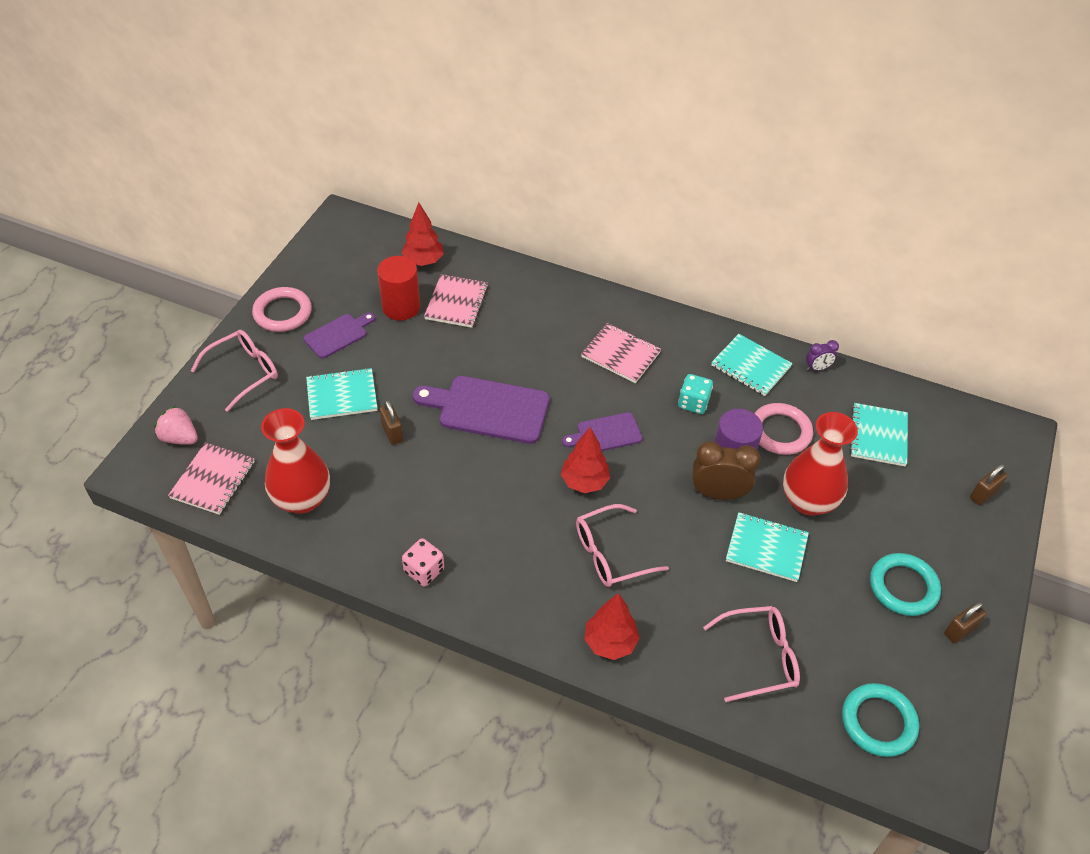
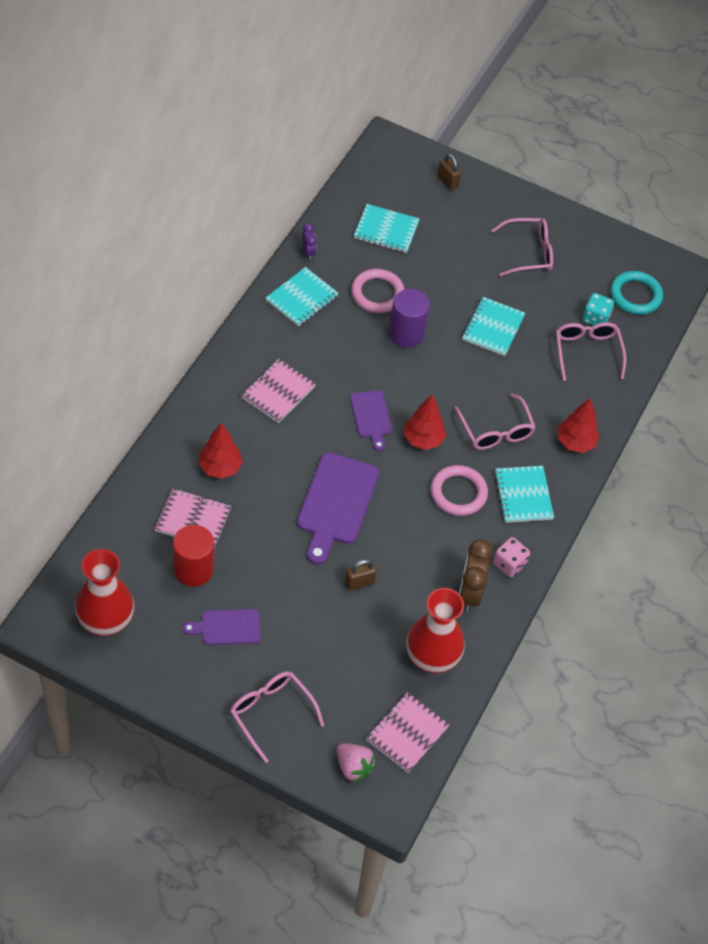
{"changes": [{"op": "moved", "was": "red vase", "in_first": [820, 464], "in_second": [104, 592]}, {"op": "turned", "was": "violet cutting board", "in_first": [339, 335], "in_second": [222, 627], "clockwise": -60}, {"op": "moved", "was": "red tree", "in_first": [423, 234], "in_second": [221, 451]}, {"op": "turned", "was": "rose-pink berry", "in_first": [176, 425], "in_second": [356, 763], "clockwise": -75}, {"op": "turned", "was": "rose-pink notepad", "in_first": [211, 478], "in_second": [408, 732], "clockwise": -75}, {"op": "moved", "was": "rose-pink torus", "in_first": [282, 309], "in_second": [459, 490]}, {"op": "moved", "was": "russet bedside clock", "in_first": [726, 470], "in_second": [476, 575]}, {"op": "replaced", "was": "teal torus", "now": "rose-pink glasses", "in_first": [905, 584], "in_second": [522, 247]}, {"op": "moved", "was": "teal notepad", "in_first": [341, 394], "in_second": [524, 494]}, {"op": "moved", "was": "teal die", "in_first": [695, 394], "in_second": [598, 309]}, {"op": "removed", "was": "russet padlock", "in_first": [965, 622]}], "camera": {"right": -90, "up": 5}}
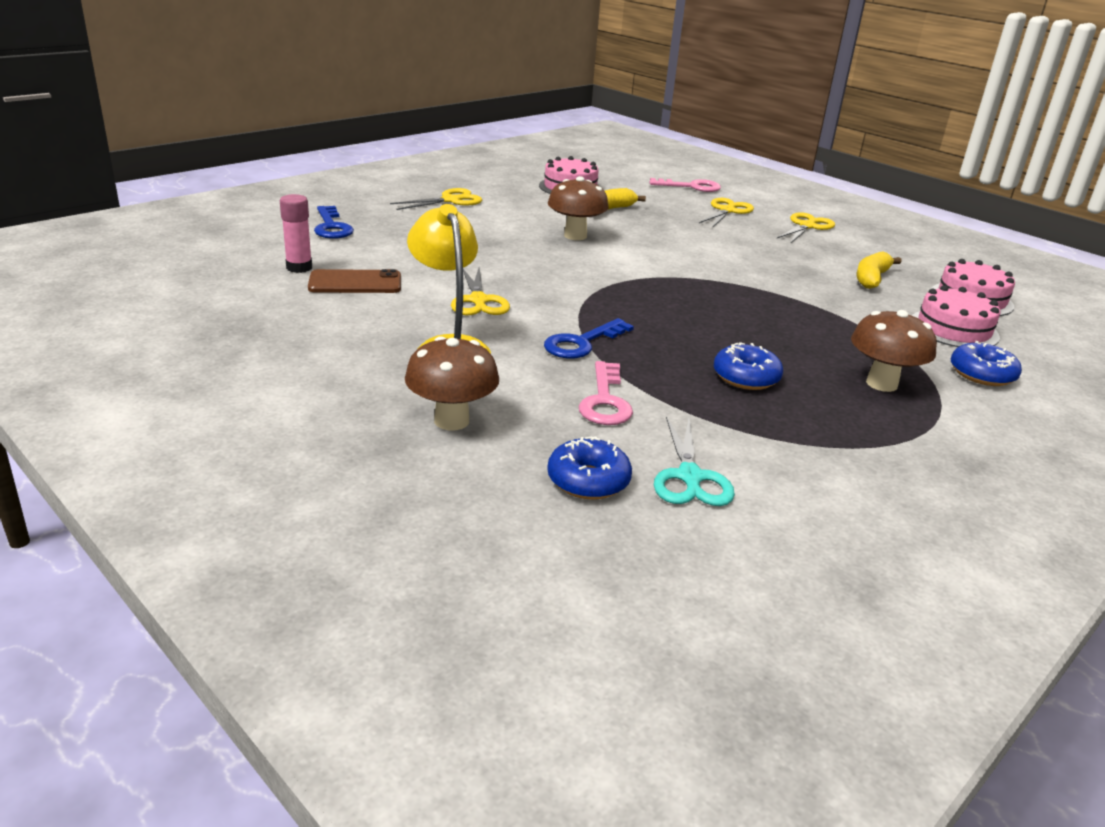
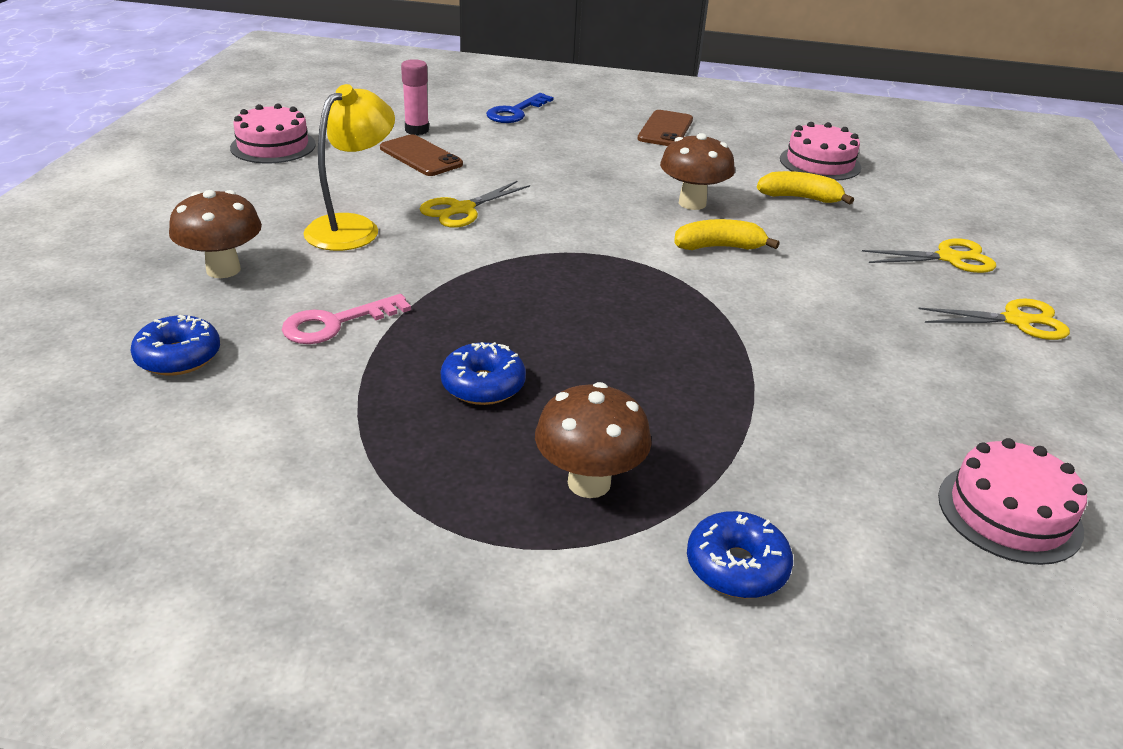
{"changes": [{"op": "moved", "was": "rose-pink gateau", "in_first": [956, 316], "in_second": [273, 133]}, {"op": "replaced", "was": "bright yellow pair of scissors", "now": "russet phone", "in_first": [436, 199], "in_second": [665, 128]}, {"op": "moved", "was": "bright yellow banana", "in_first": [879, 270], "in_second": [727, 234]}, {"op": "removed", "was": "royal blue key", "in_first": [589, 338]}, {"op": "removed", "was": "rose-pink key", "in_first": [685, 185]}, {"op": "removed", "was": "teal pair of scissors", "in_first": [694, 461]}], "camera": {"right": 55, "up": 5}}
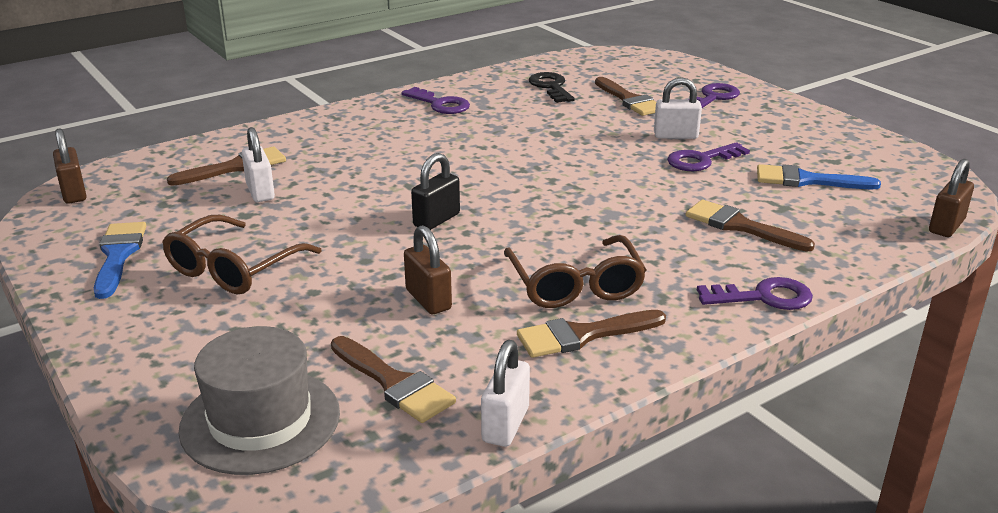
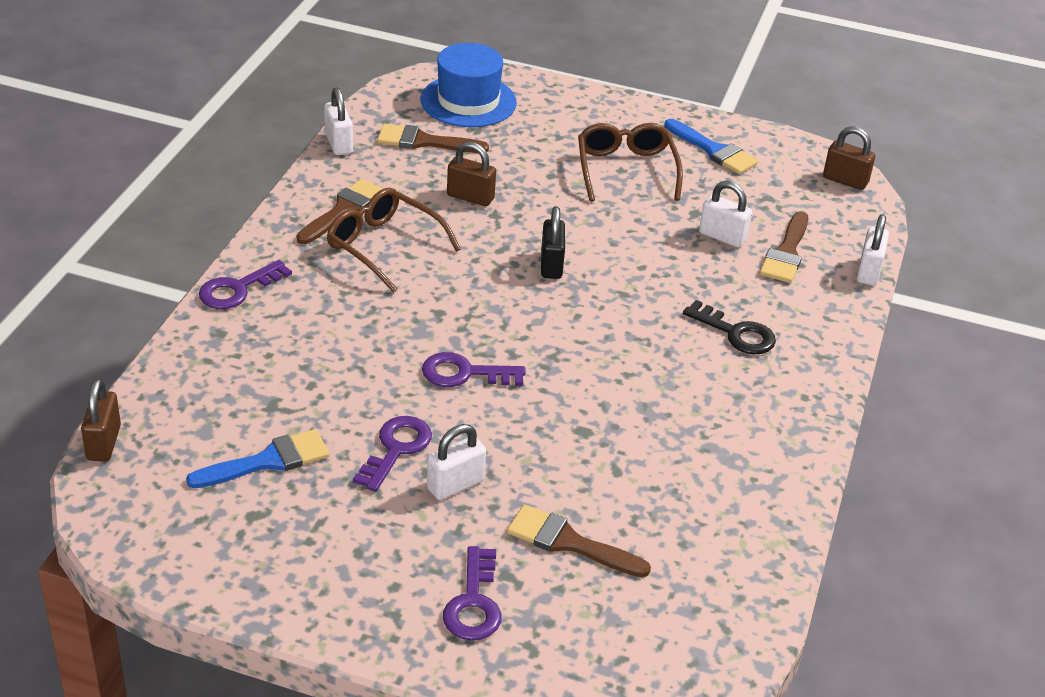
{"changes": [{"op": "recoloured", "was": "grey top hat", "now": "royal blue top hat", "in_first": [259, 400], "in_second": [469, 85]}, {"op": "moved", "was": "violet key", "in_first": [435, 100], "in_second": [474, 369]}, {"op": "moved", "was": "black key", "in_first": [552, 87], "in_second": [729, 327]}, {"op": "added", "now": "white padlock", "in_second": [873, 250]}, {"op": "removed", "was": "russet paint brush", "in_first": [750, 226]}], "camera": {"right": 140, "up": 10}}
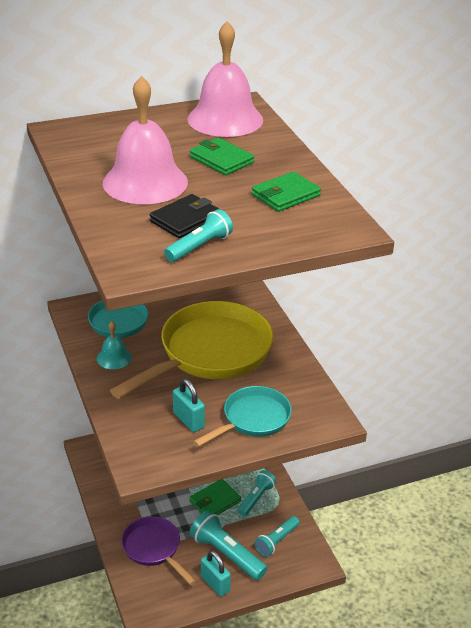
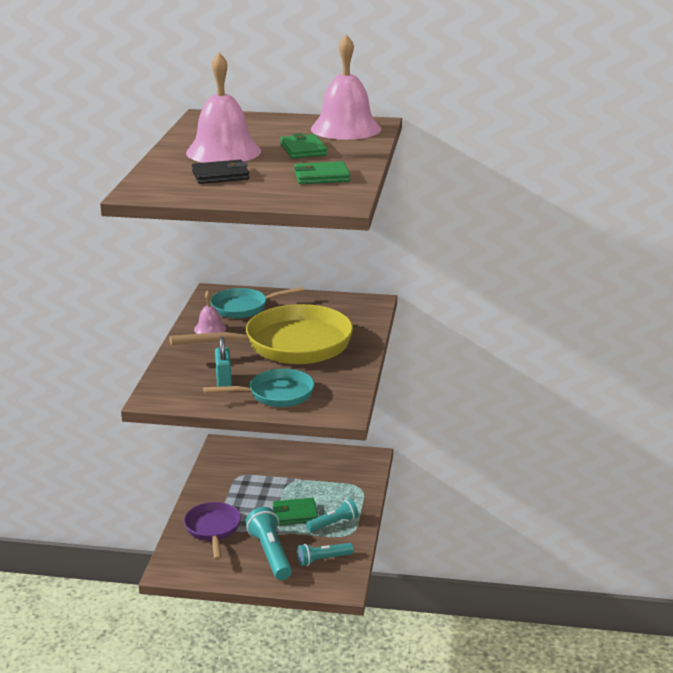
{"changes": [{"op": "recoloured", "was": "teal school bell", "now": "rose-pink school bell", "in_first": [114, 345], "in_second": [210, 312]}, {"op": "removed", "was": "teal flashlight", "in_first": [198, 235]}, {"op": "removed", "was": "teal padlock", "in_first": [216, 573]}], "camera": {"right": 30, "up": -10}}
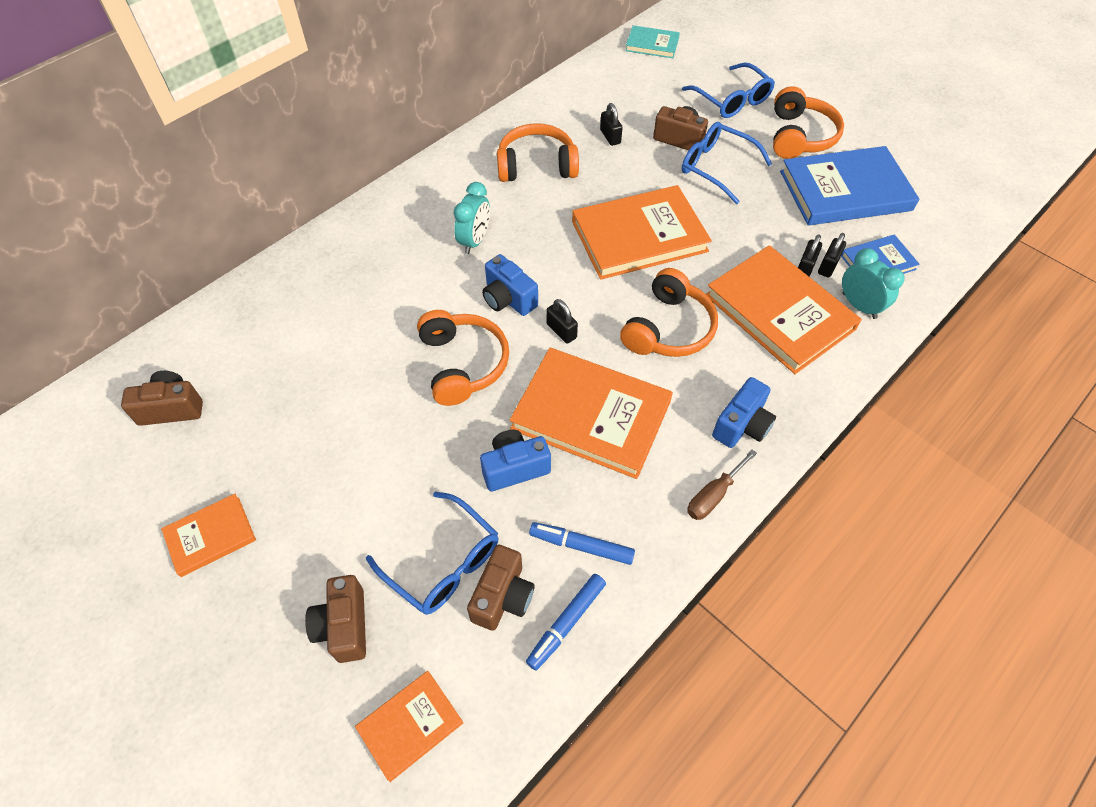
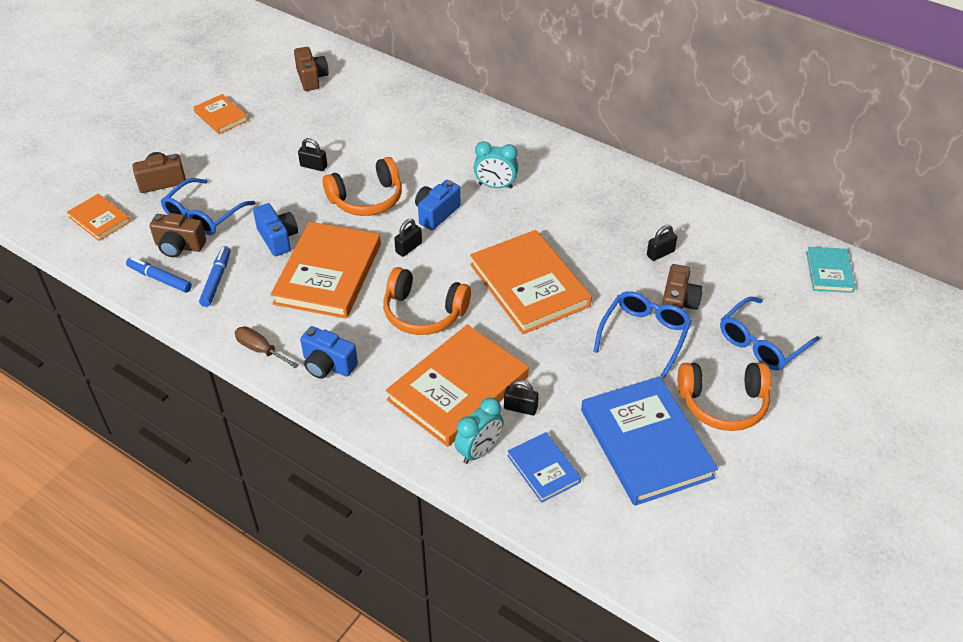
{"changes": [{"op": "moved", "was": "black padlock", "in_first": [832, 255], "in_second": [312, 154]}, {"op": "removed", "was": "orange headset", "in_first": [538, 152]}], "camera": {"right": 80, "up": -10}}
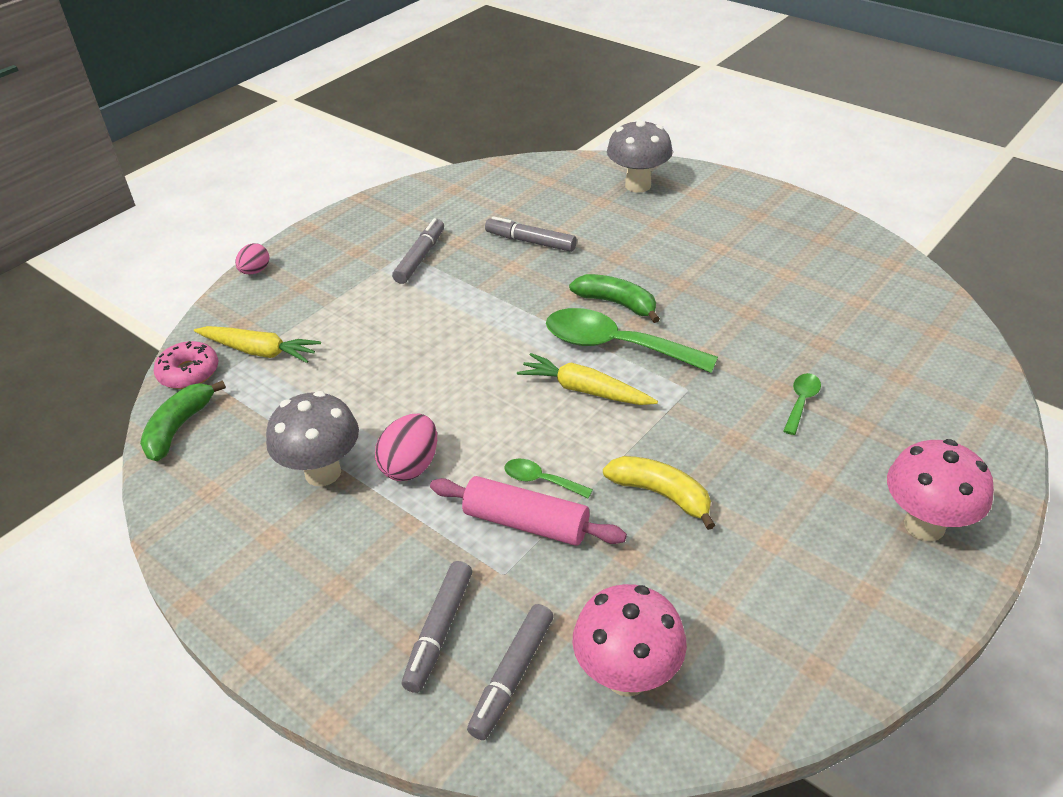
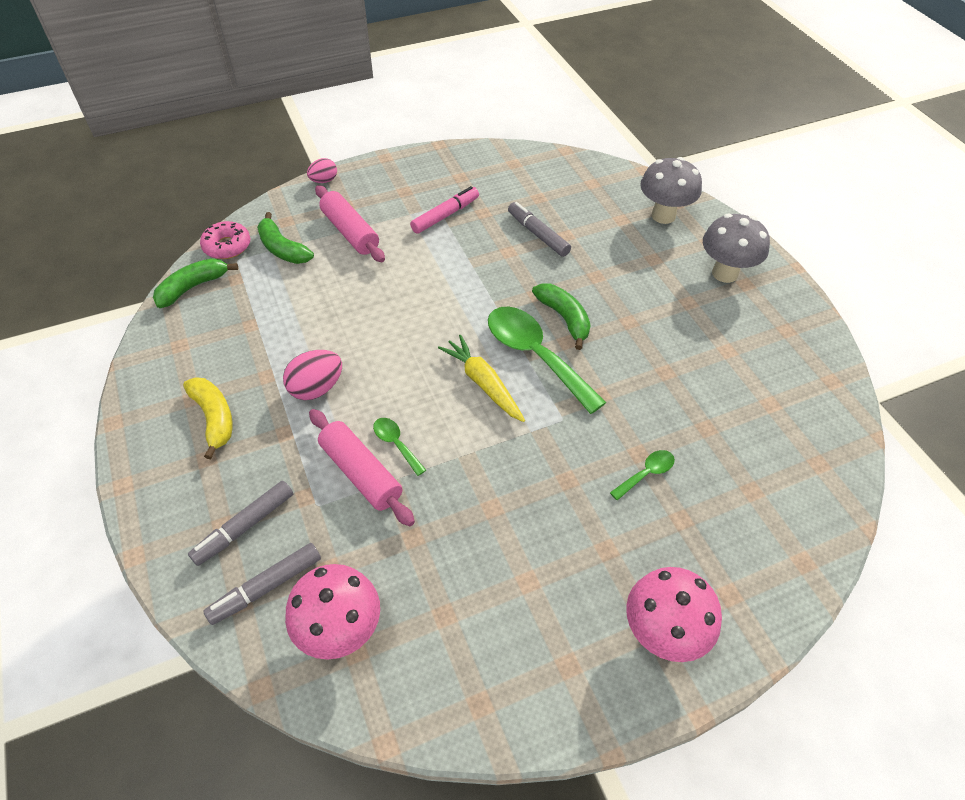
{"changes": [{"op": "moved", "was": "bright yellow banana", "in_first": [659, 493], "in_second": [208, 418]}, {"op": "replaced", "was": "bright yellow carrot", "now": "green banana", "in_first": [257, 344], "in_second": [285, 238]}, {"op": "added", "now": "rose-pink pastry roller", "in_second": [350, 223]}, {"op": "recoloured", "was": "grey felt pen", "now": "rose-pink felt pen", "in_first": [418, 251], "in_second": [444, 210]}, {"op": "moved", "was": "grey fungus", "in_first": [312, 438], "in_second": [736, 248]}], "camera": {"right": 25, "up": 10}}
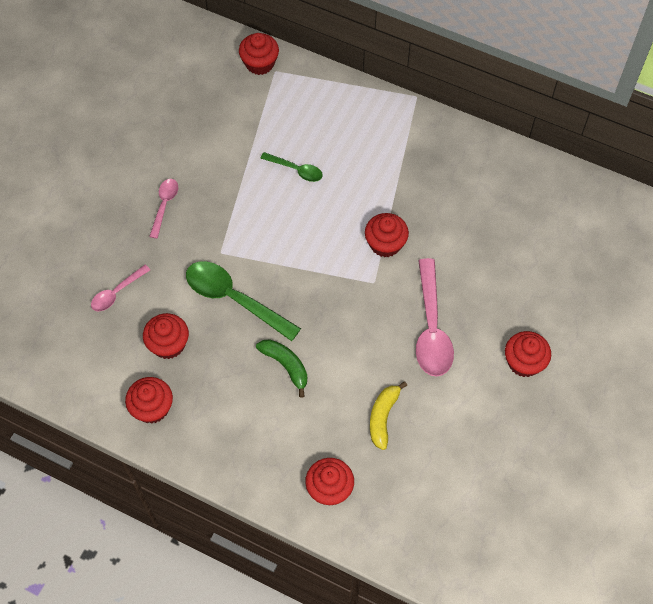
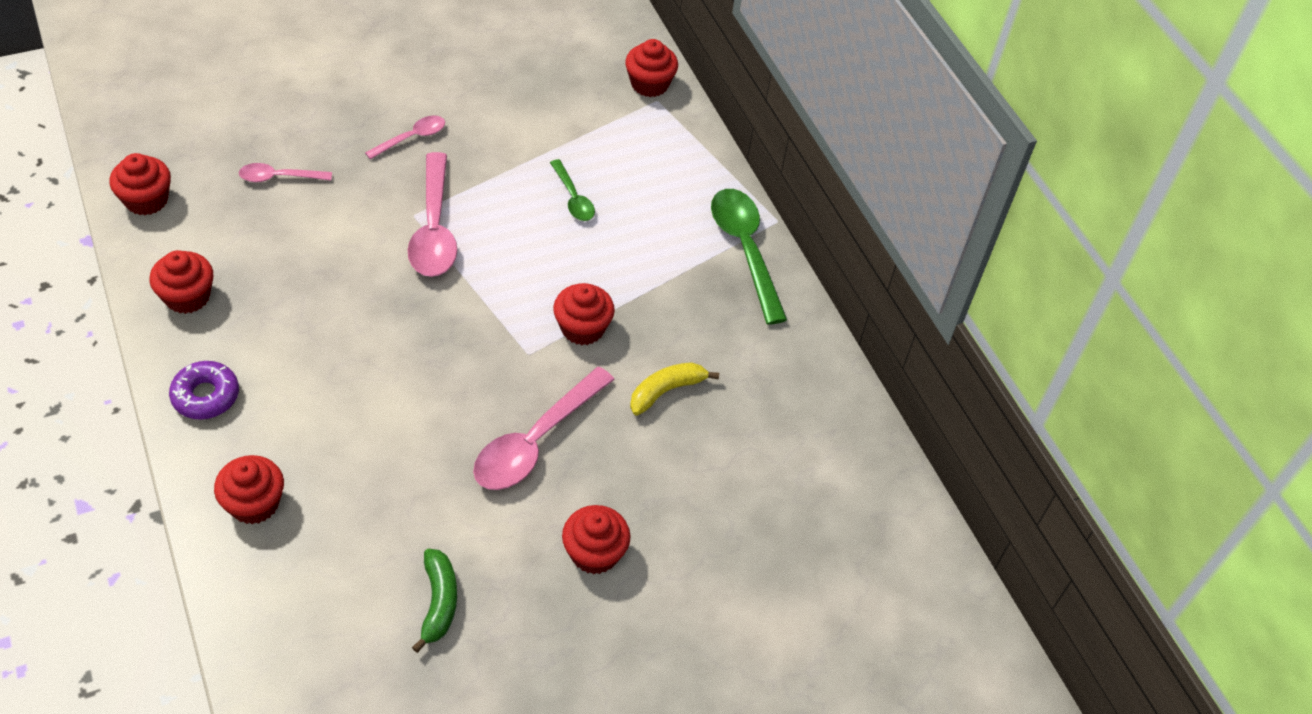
{"changes": [{"op": "moved", "was": "red muffin", "in_first": [166, 336], "in_second": [140, 184]}, {"op": "added", "now": "violet doughnut", "in_second": [204, 390]}, {"op": "added", "now": "rose-pink tablespoon", "in_second": [432, 214]}, {"op": "moved", "was": "green banana", "in_first": [281, 368], "in_second": [434, 601]}, {"op": "moved", "was": "bright yellow banana", "in_first": [388, 415], "in_second": [674, 389]}, {"op": "moved", "was": "green tablespoon", "in_first": [243, 301], "in_second": [749, 257]}], "camera": {"right": 35, "up": -10}}
